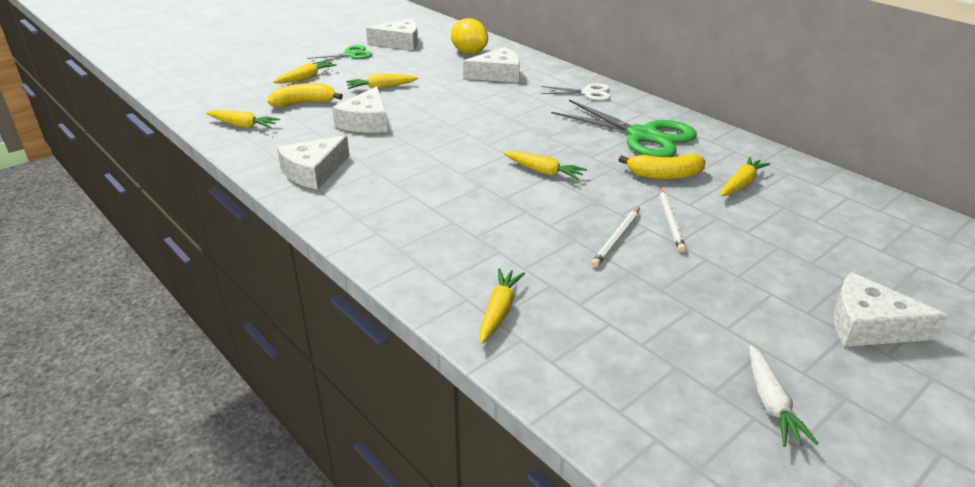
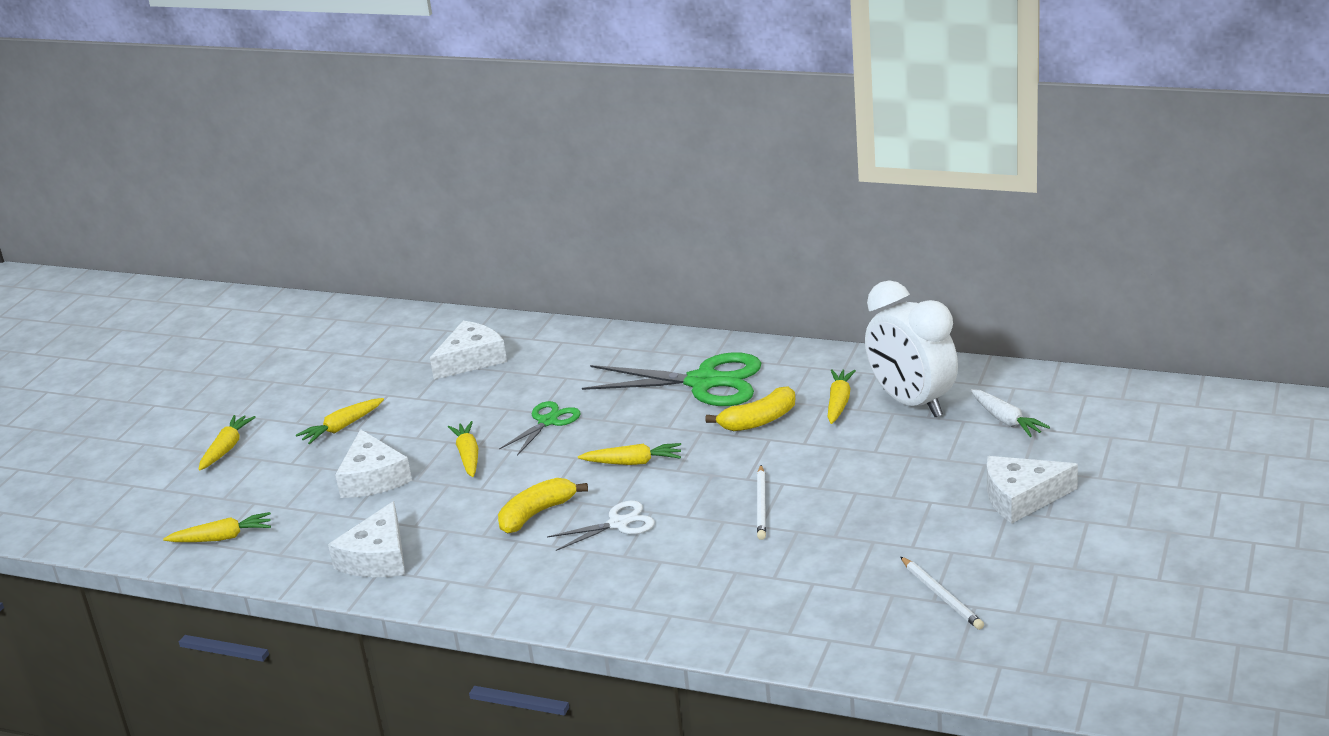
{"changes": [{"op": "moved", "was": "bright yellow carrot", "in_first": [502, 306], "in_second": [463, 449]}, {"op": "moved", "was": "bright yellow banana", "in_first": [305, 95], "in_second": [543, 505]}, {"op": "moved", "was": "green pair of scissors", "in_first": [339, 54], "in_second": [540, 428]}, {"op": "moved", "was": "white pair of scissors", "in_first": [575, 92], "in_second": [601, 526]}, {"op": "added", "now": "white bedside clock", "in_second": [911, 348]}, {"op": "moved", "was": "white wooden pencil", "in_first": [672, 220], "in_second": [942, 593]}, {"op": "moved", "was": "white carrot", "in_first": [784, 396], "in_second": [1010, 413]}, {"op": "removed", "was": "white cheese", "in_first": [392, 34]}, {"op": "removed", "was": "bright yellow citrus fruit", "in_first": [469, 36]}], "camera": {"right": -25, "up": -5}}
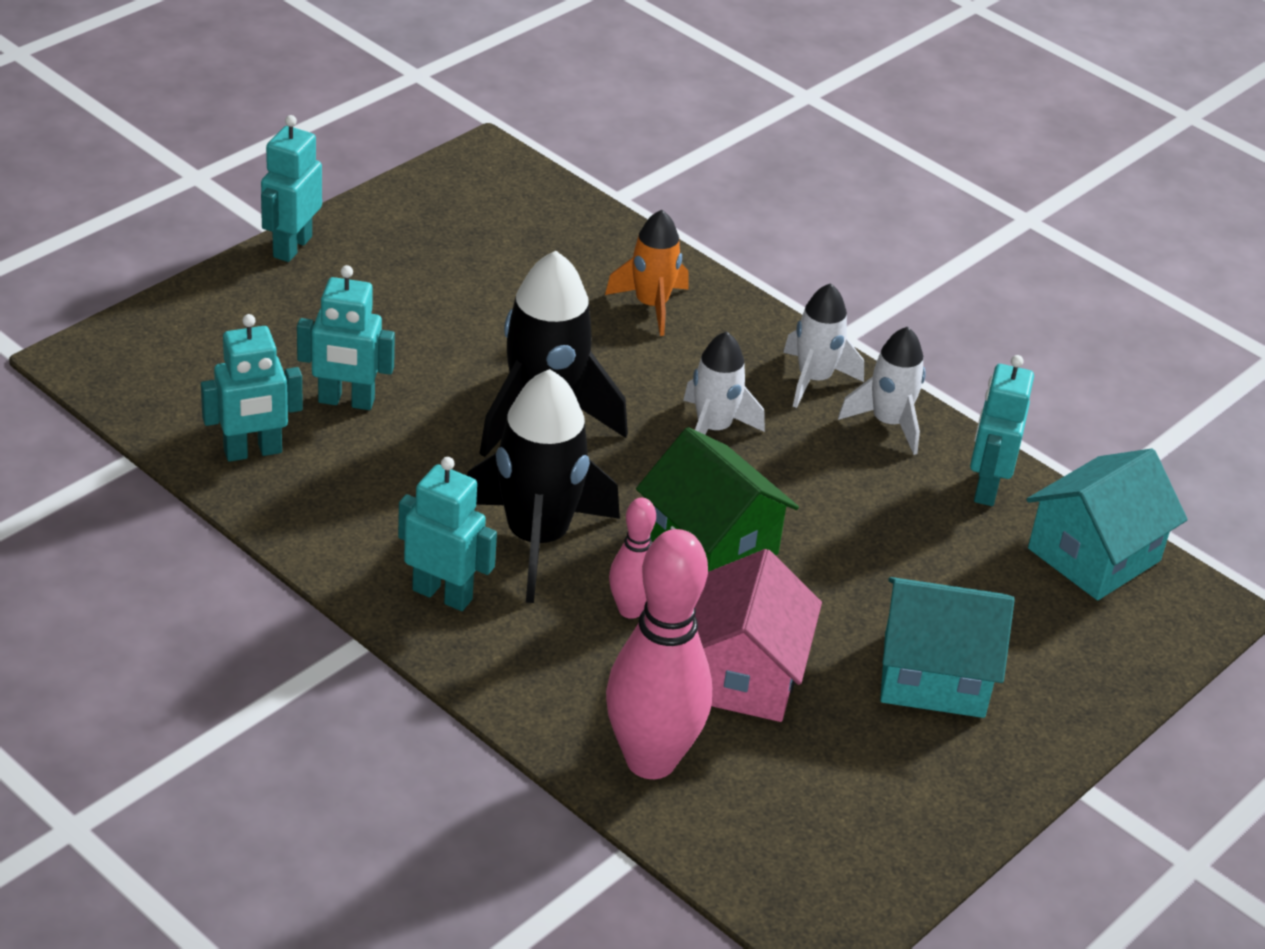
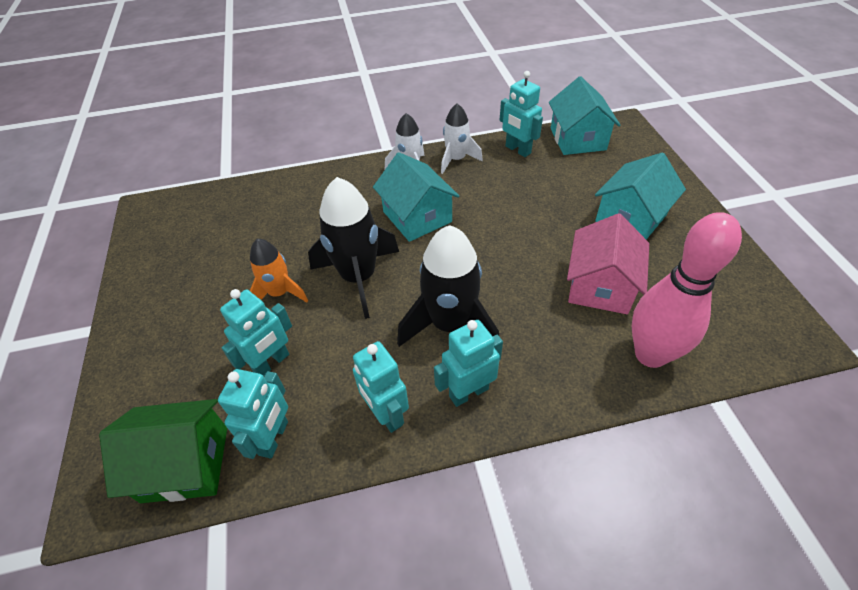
{"changes": [{"op": "moved", "was": "green toy house", "in_first": [717, 499], "in_second": [163, 451]}, {"op": "moved", "was": "orange spaceship", "in_first": [646, 273], "in_second": [279, 270]}, {"op": "moved", "was": "teal robot", "in_first": [291, 188], "in_second": [381, 387]}, {"op": "replaced", "was": "white spaceship", "now": "teal toy house", "in_first": [724, 383], "in_second": [416, 197]}, {"op": "turned", "was": "rose-pink toy house", "in_first": [758, 635], "in_second": [608, 263], "clockwise": 60}, {"op": "removed", "was": "rose-pink skittle", "in_first": [632, 558]}], "camera": {"right": -50, "up": 10}}
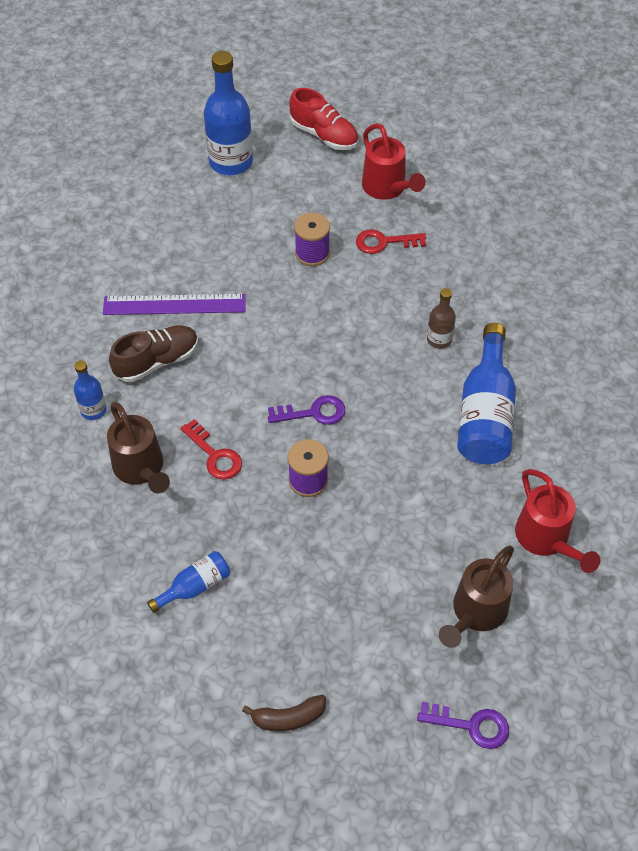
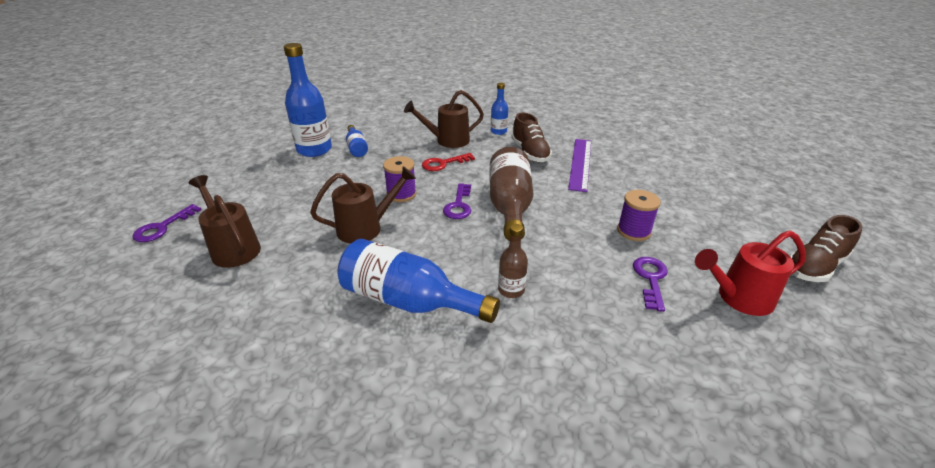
{"changes": [{"op": "moved", "was": "royal blue bottle", "in_first": [228, 113], "in_second": [308, 100]}, {"op": "added", "now": "russet sprinkling can", "in_second": [363, 205]}, {"op": "added", "now": "russet bottle", "in_second": [511, 194]}, {"op": "recoloured", "was": "red key", "now": "violet key", "in_first": [391, 241], "in_second": [650, 284]}, {"op": "recoloured", "was": "red lace-up shoe", "now": "russet lace-up shoe", "in_first": [324, 119], "in_second": [826, 248]}, {"op": "removed", "was": "russet banana", "in_first": [284, 713]}, {"op": "removed", "was": "red sprinkling can", "in_first": [557, 521]}], "camera": {"right": 105, "up": -20}}
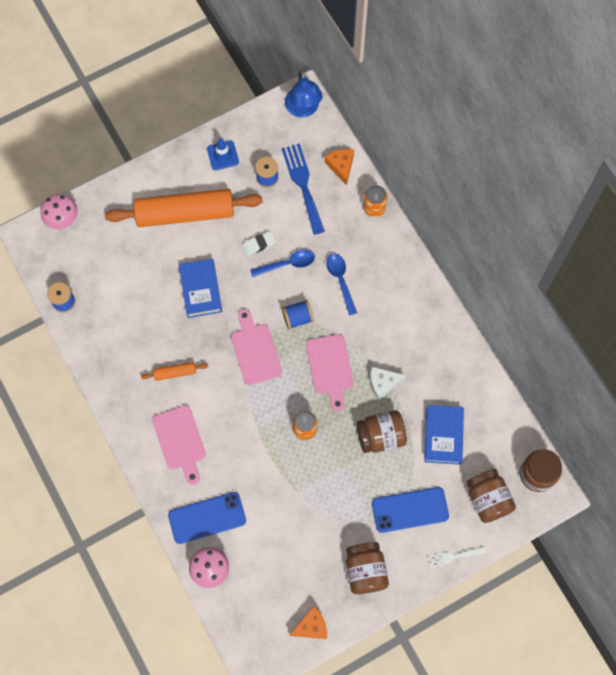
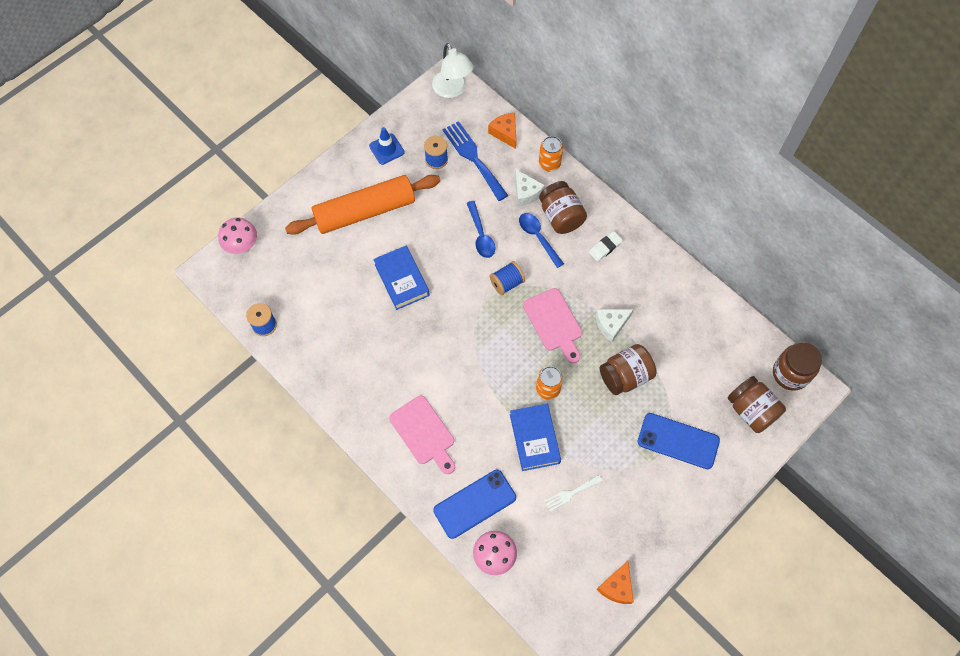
{"changes": [{"op": "recoloured", "was": "royal blue desk lamp", "now": "white desk lamp", "in_first": [304, 94], "in_second": [453, 70]}, {"op": "turned", "was": "royal blue tablespoon", "in_first": [282, 263], "in_second": [481, 229], "clockwise": 105}, {"op": "moved", "was": "royal blue book", "in_first": [444, 435], "in_second": [535, 437]}, {"op": "added", "now": "white cheese", "in_second": [530, 187]}, {"op": "moved", "was": "russet jam jar", "in_first": [367, 568], "in_second": [563, 207]}, {"op": "moved", "was": "white dinner fork", "in_first": [456, 557], "in_second": [573, 493]}, {"op": "moved", "was": "white eraser", "in_first": [259, 243], "in_second": [606, 246]}, {"op": "turned", "was": "orange cheese", "in_first": [308, 622], "in_second": [615, 582], "clockwise": 150}, {"op": "turned", "was": "royal blue phone", "in_first": [410, 510], "in_second": [679, 441], "clockwise": 45}, {"op": "removed", "was": "orange pastry roller", "in_first": [174, 371]}, {"op": "removed", "was": "rose-pink cutting board", "in_first": [256, 347]}], "camera": {"right": -15, "up": -5}}
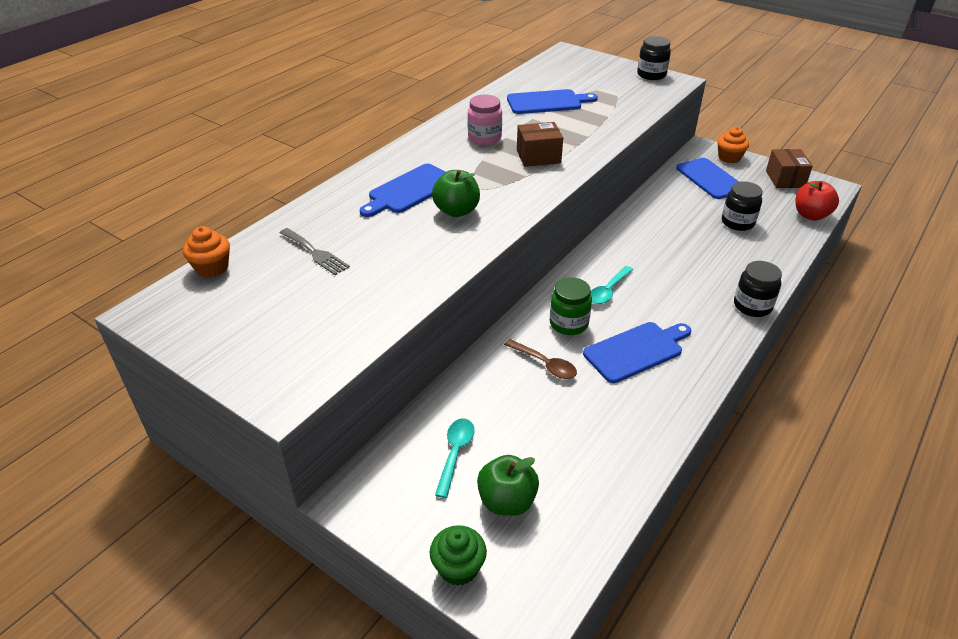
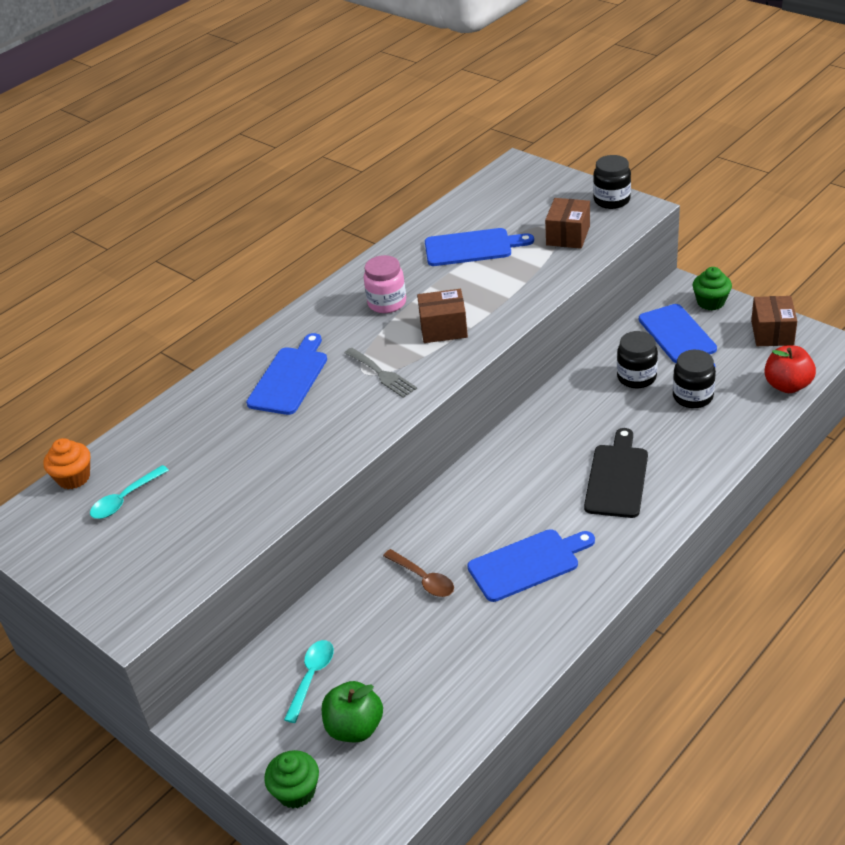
{"changes": [{"op": "moved", "was": "teal tablespoon", "in_first": [611, 285], "in_second": [129, 492]}, {"op": "turned", "was": "royal blue cutting board", "in_first": [402, 190], "in_second": [286, 374], "clockwise": 150}, {"op": "moved", "was": "grey dinner fork", "in_first": [314, 251], "in_second": [381, 373]}, {"op": "added", "now": "russet package", "in_second": [567, 223]}, {"op": "added", "now": "black cutting board", "in_second": [616, 473]}, {"op": "moved", "was": "black jam jar", "in_first": [758, 289], "in_second": [637, 359]}, {"op": "recoloured", "was": "orange muffin", "now": "green muffin", "in_first": [733, 145], "in_second": [712, 288]}, {"op": "removed", "was": "green apple fruit", "in_first": [456, 193]}, {"op": "removed", "was": "green jam jar", "in_first": [571, 306]}], "camera": {"right": 10, "up": 0}}
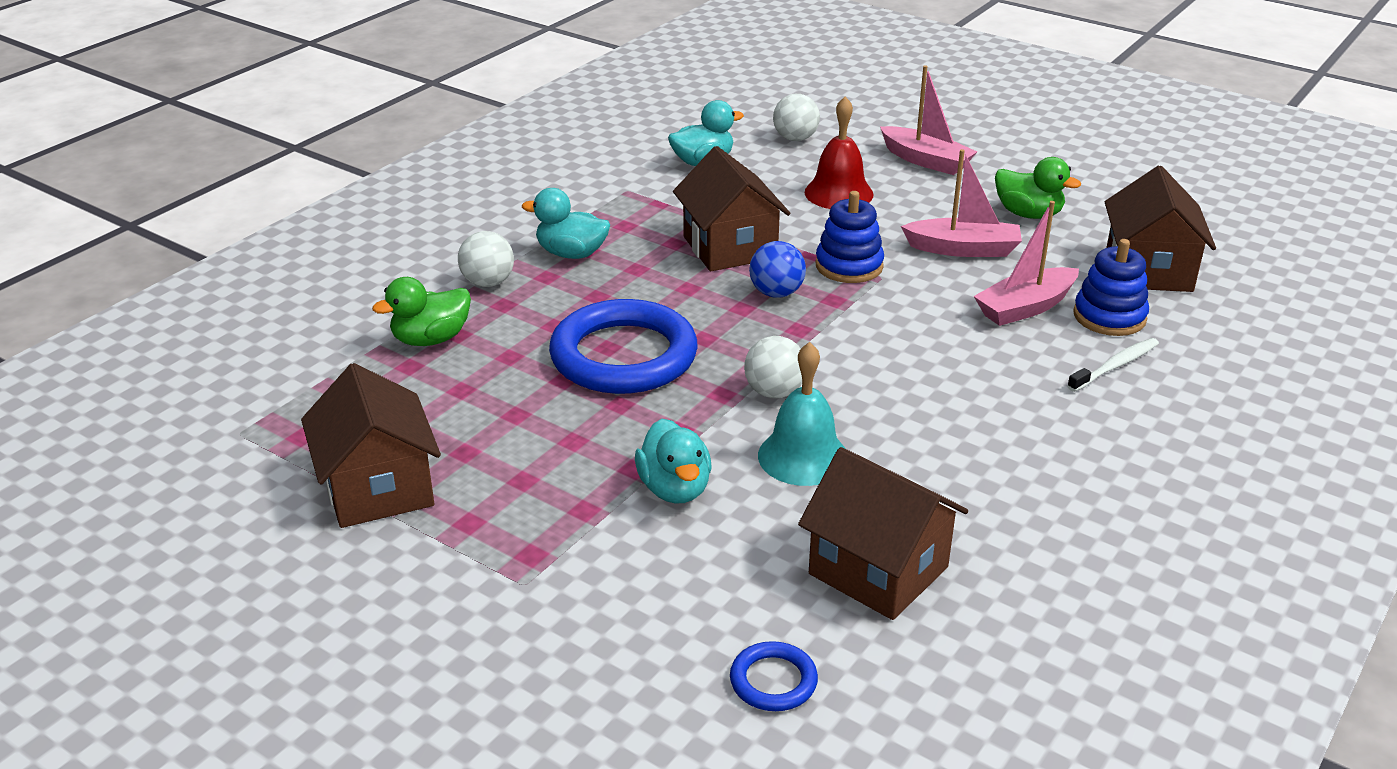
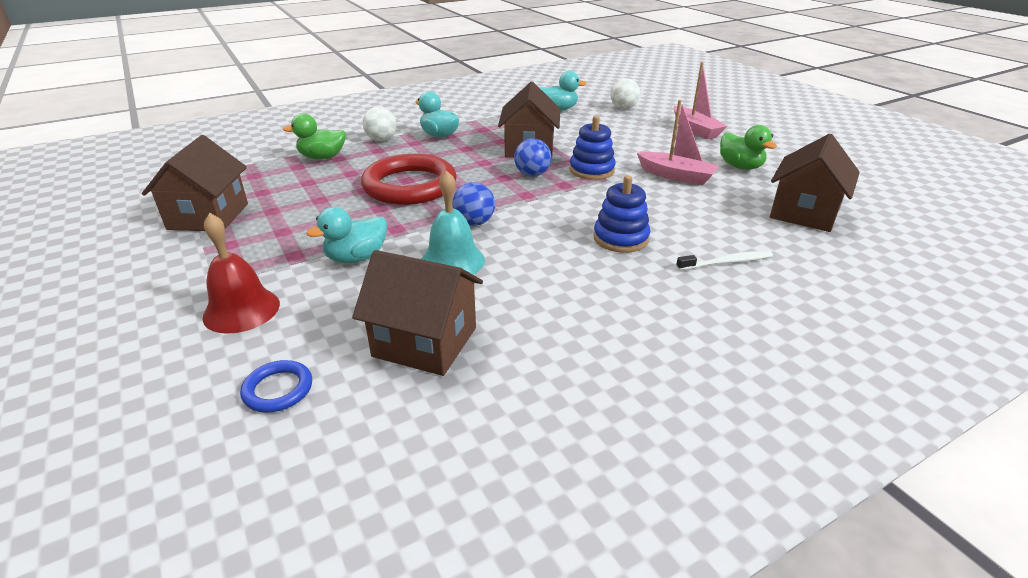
{"changes": [{"op": "moved", "was": "red school bell", "in_first": [839, 152], "in_second": [241, 273]}, {"op": "turned", "was": "teal toy duck", "in_first": [673, 461], "in_second": [346, 235], "clockwise": 45}, {"op": "turned", "was": "russet toy house", "in_first": [883, 533], "in_second": [417, 313], "clockwise": -45}, {"op": "recoloured", "was": "royal blue torus", "now": "red torus", "in_first": [623, 346], "in_second": [409, 179]}, {"op": "recoloured", "was": "white sphere", "now": "royal blue sphere", "in_first": [773, 367], "in_second": [473, 204]}, {"op": "moved", "was": "royal blue stacking toy", "in_first": [1111, 287], "in_second": [621, 214]}, {"op": "removed", "was": "rose-pink sailboat", "in_first": [1026, 263]}], "camera": {"right": 25, "up": 0}}
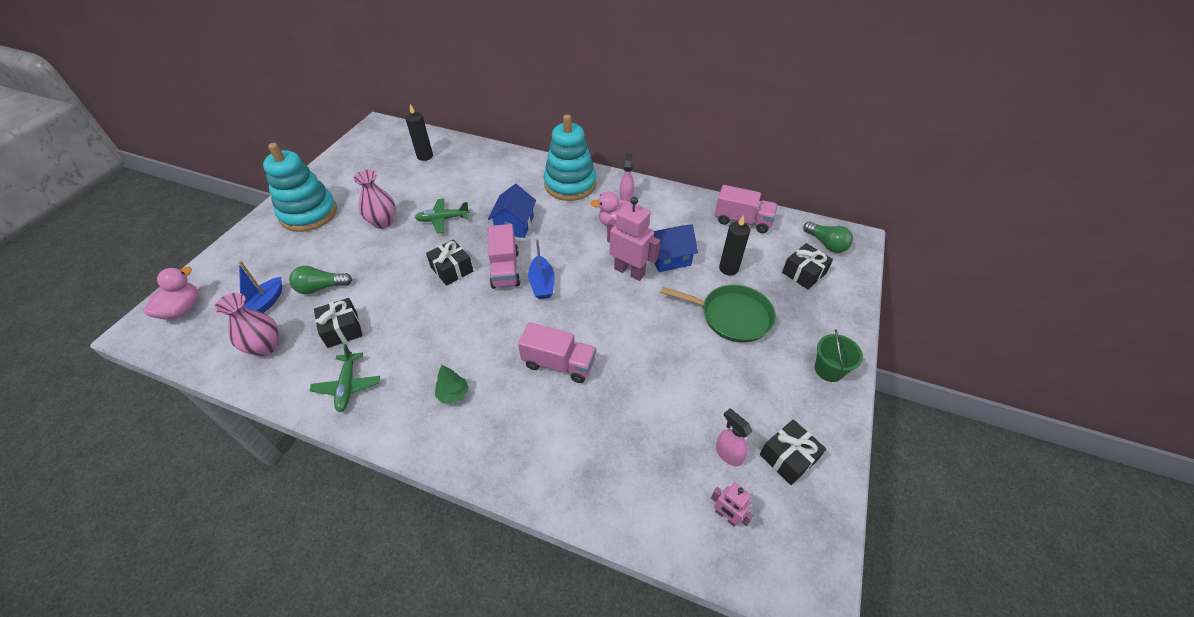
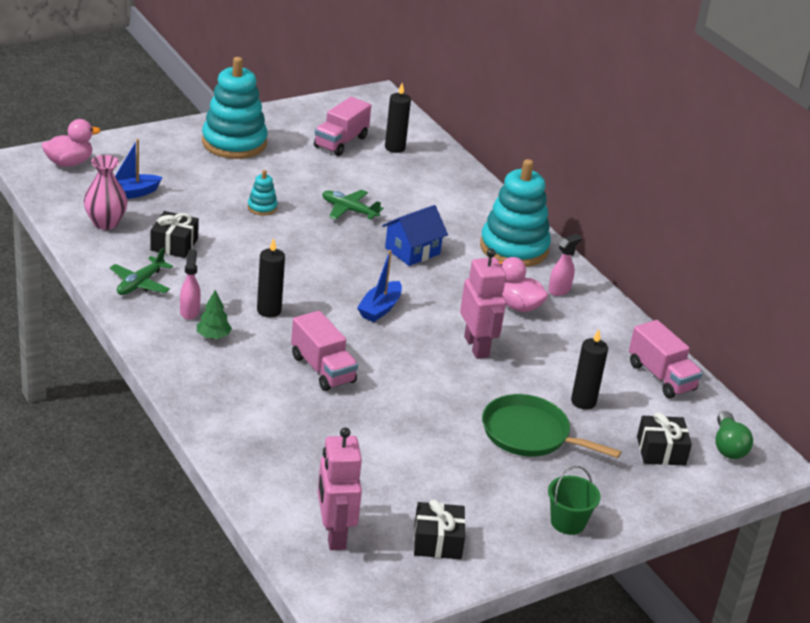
{"changes": [{"op": "moved", "was": "rose-pink spray bottle", "in_first": [734, 437], "in_second": [190, 285]}, {"op": "added", "now": "teal stacking toy", "in_second": [263, 193]}, {"op": "added", "now": "black candle", "in_second": [271, 277]}, {"op": "moved", "was": "rose-pink lorry", "in_first": [504, 256], "in_second": [342, 126]}, {"op": "resized", "was": "rose-pink robot", "in_first": [732, 505], "in_second": [340, 488], "ratio": 1.84}, {"op": "turned", "was": "green skillet", "in_first": [718, 314], "in_second": [551, 426], "clockwise": 150}, {"op": "removed", "was": "green light bulb", "in_first": [320, 280]}, {"op": "removed", "was": "rose-pink vase", "in_first": [374, 199]}, {"op": "removed", "was": "black gift", "in_first": [449, 263]}, {"op": "removed", "was": "royal blue toy house", "in_first": [676, 248]}], "camera": {"right": 35, "up": -15}}
